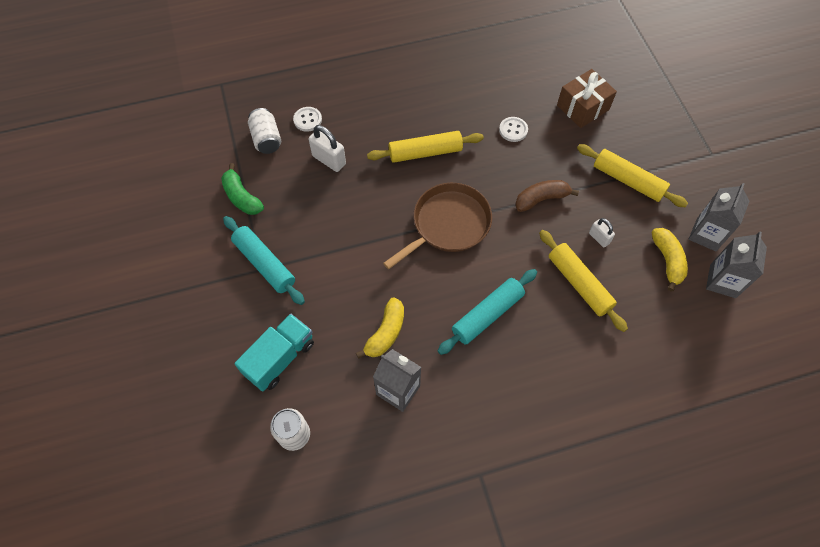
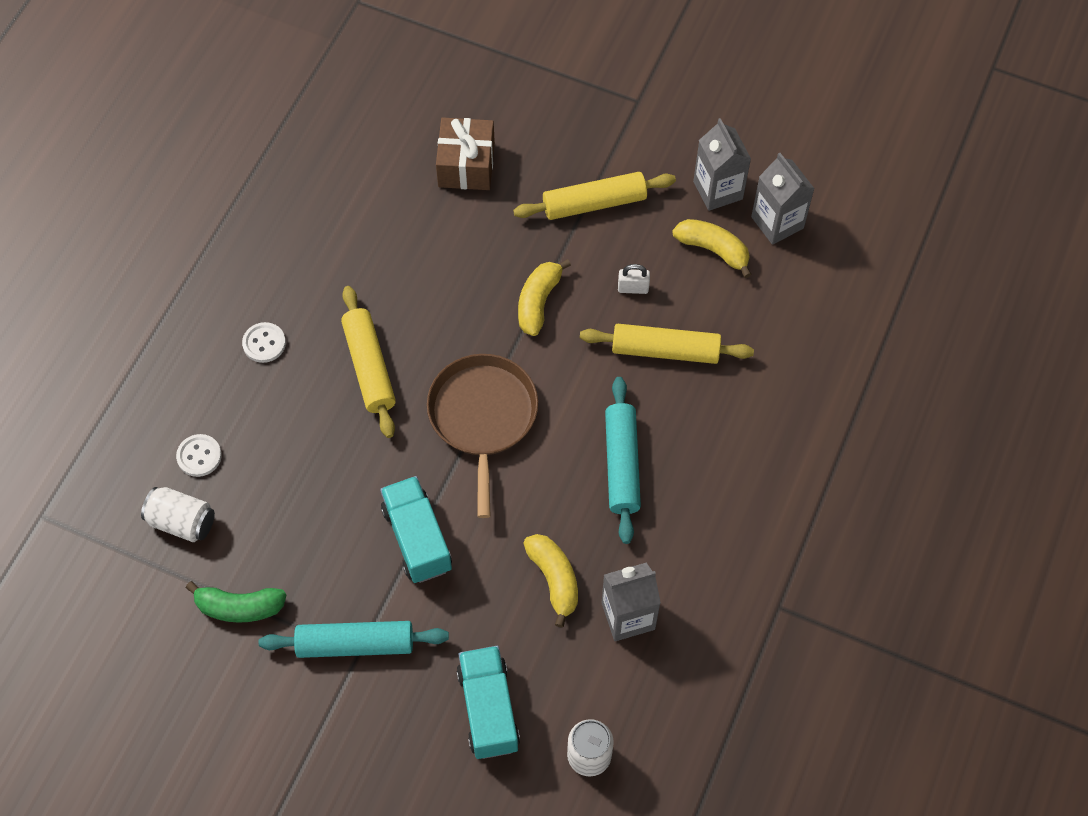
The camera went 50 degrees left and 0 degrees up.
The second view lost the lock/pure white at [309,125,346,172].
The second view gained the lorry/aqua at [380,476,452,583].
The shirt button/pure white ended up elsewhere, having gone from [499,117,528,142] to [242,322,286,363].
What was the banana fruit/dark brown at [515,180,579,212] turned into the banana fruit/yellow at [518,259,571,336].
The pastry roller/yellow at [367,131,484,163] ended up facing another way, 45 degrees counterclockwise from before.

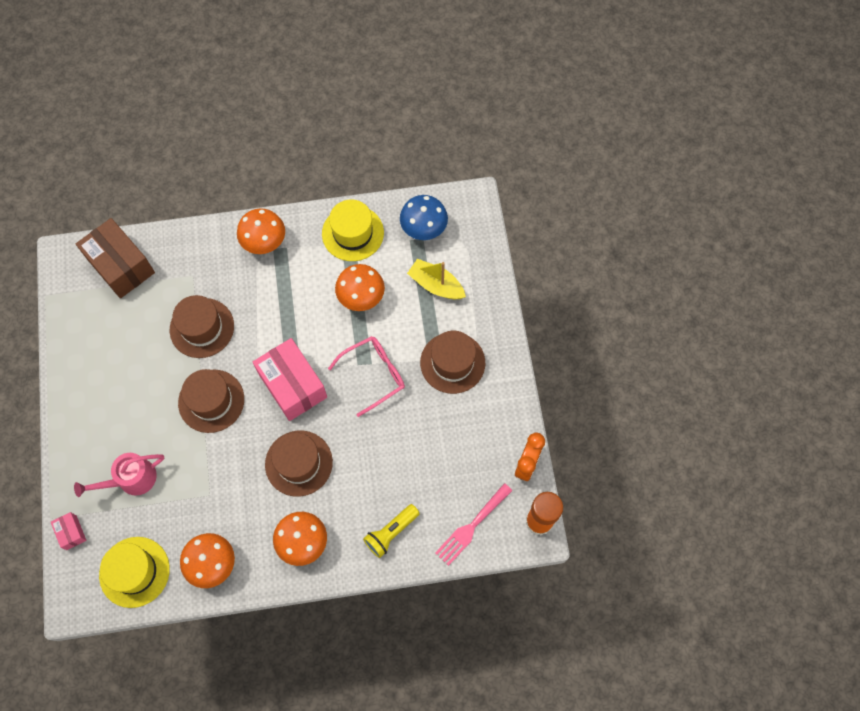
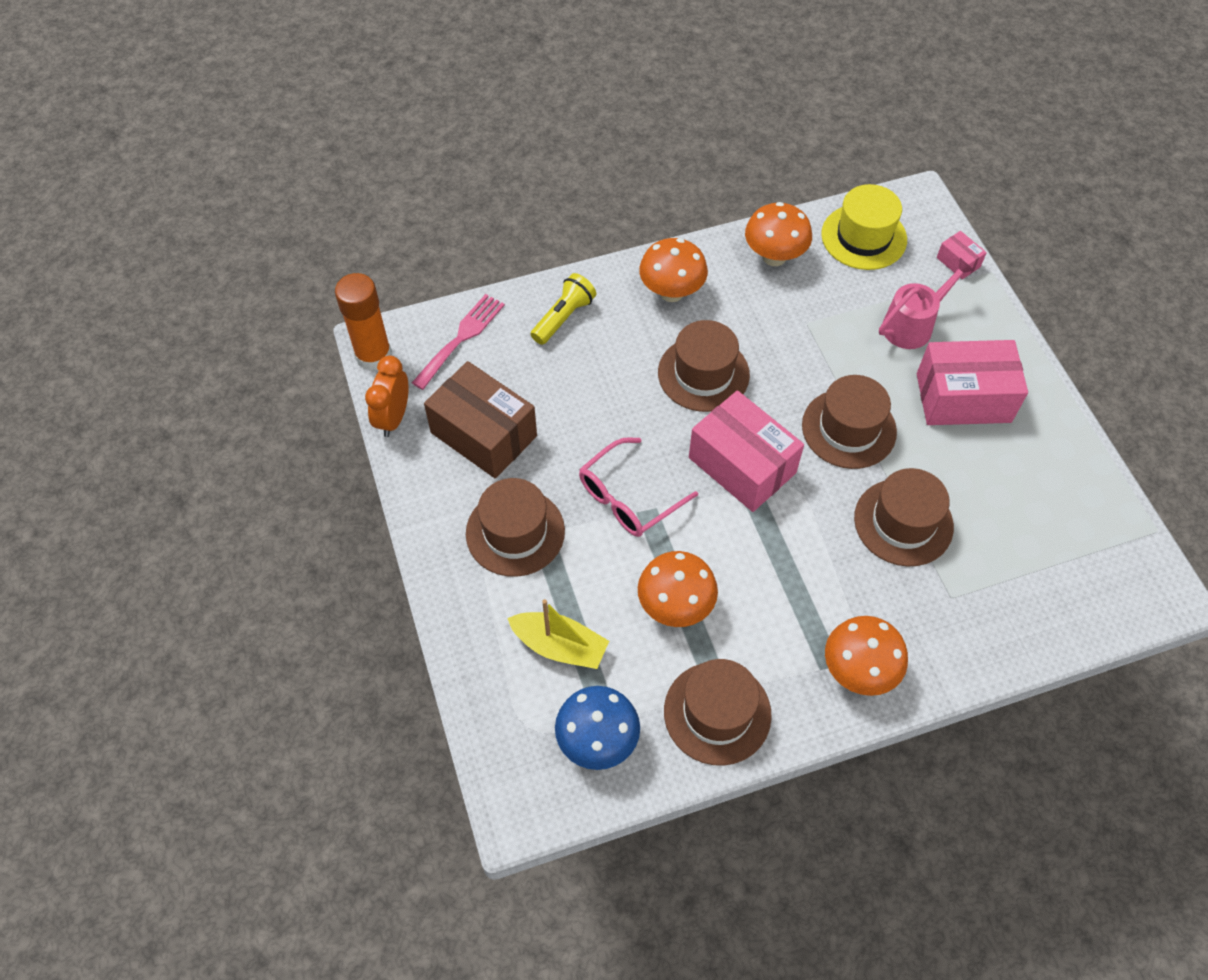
The camera went 170 degrees right and 10 degrees down.
The second view gained the parcel/rosy at [917,340,1028,425].
The parcel/dark brown ended up elsewhere, having gone from [76,218,155,298] to [424,361,537,478].
What was the hat/yellow at [322,200,384,261] turned into the hat/dark brown at [664,659,772,766].

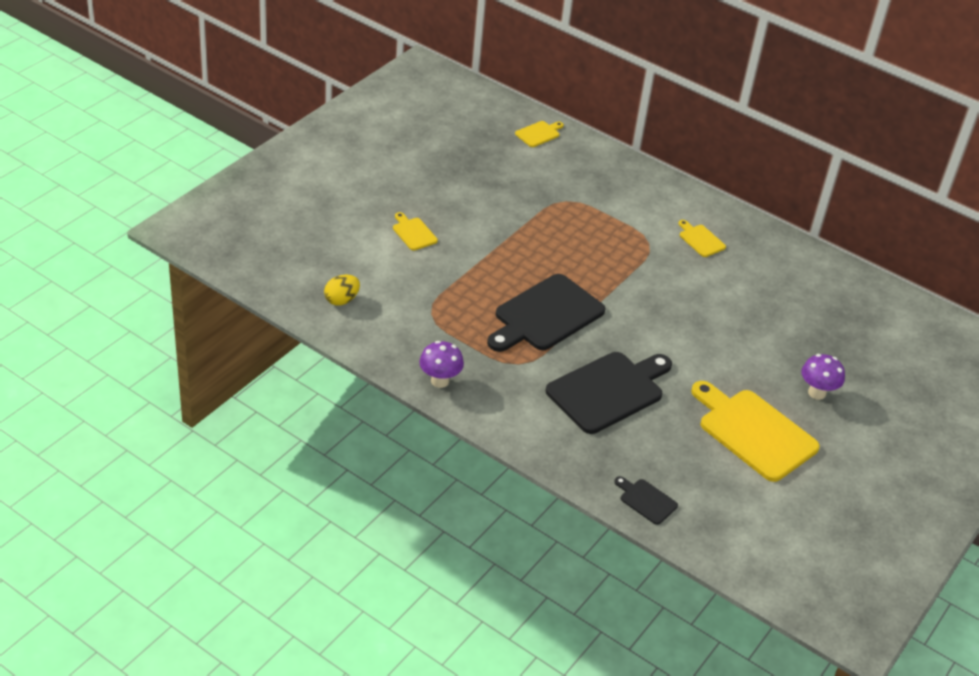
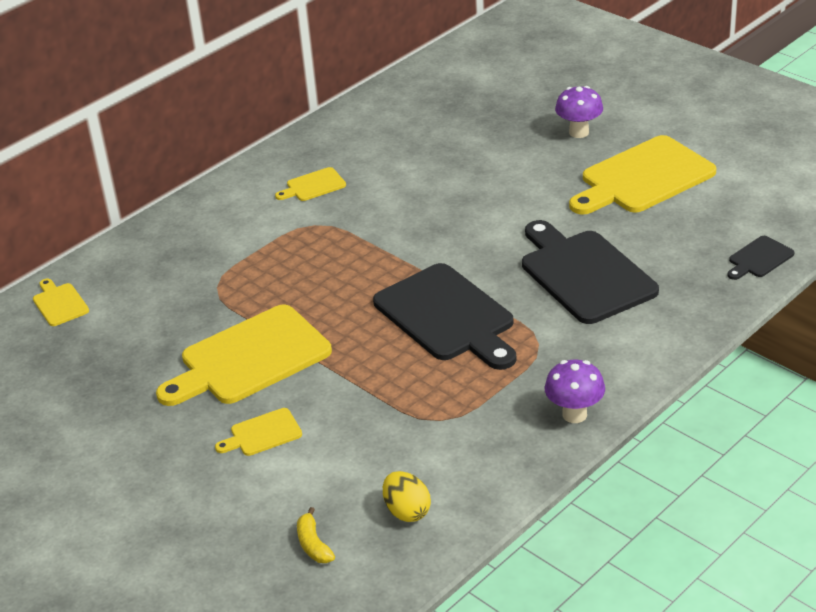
The camera went 75 degrees left and 5 degrees down.
The second view gained the bread board/yellow at [156,304,332,406].
The second view gained the banana fruit/yellow at [297,507,335,563].

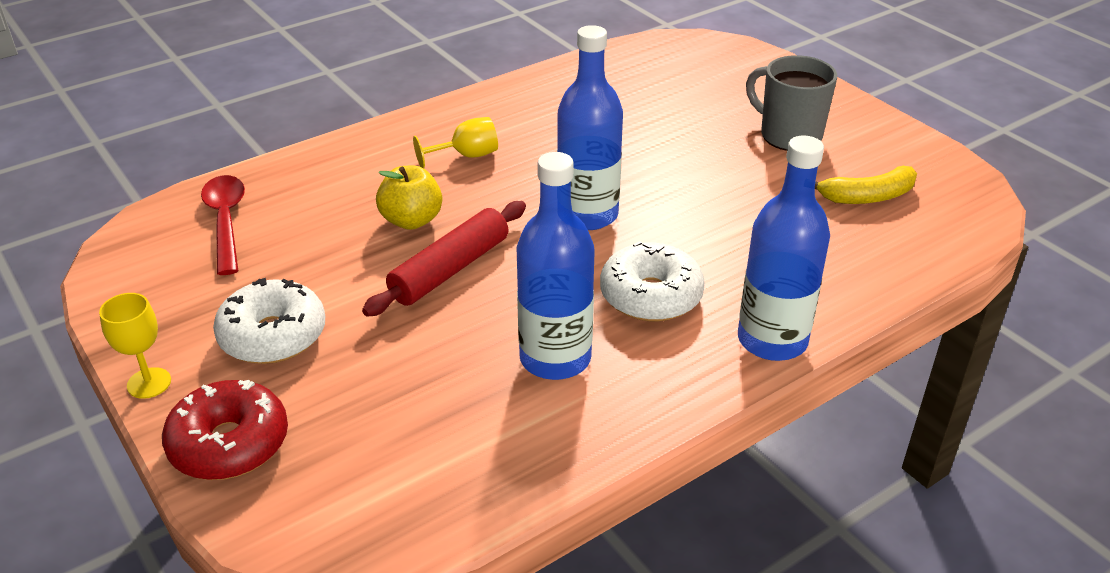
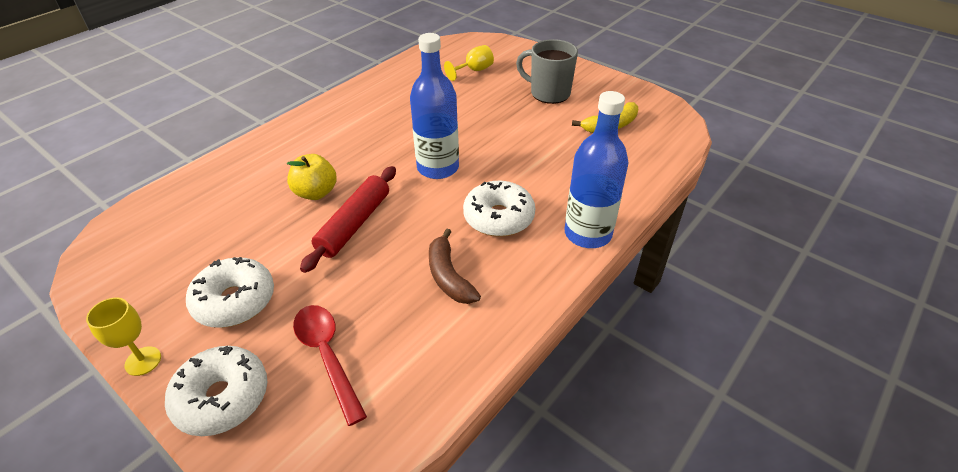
The camera went 15 degrees left and 5 degrees up.
The tablespoon/scarlet ended up elsewhere, having gone from [201,175,245,275] to [293,305,367,426].
The wine glass/yellow ended up elsewhere, having gone from [413,117,498,168] to [444,45,494,81].
Where the bottle/blue stood at [516,152,595,380], the banana fruit/dark brown came to stand at [429,229,481,304].
What was the doughnut/scarlet at [162,380,288,480] turned into the doughnut/pure white at [165,346,267,436].

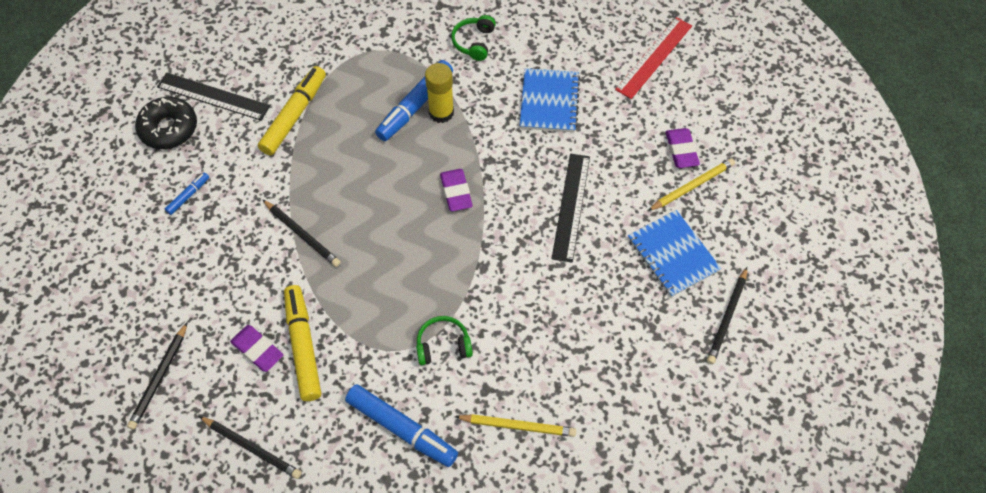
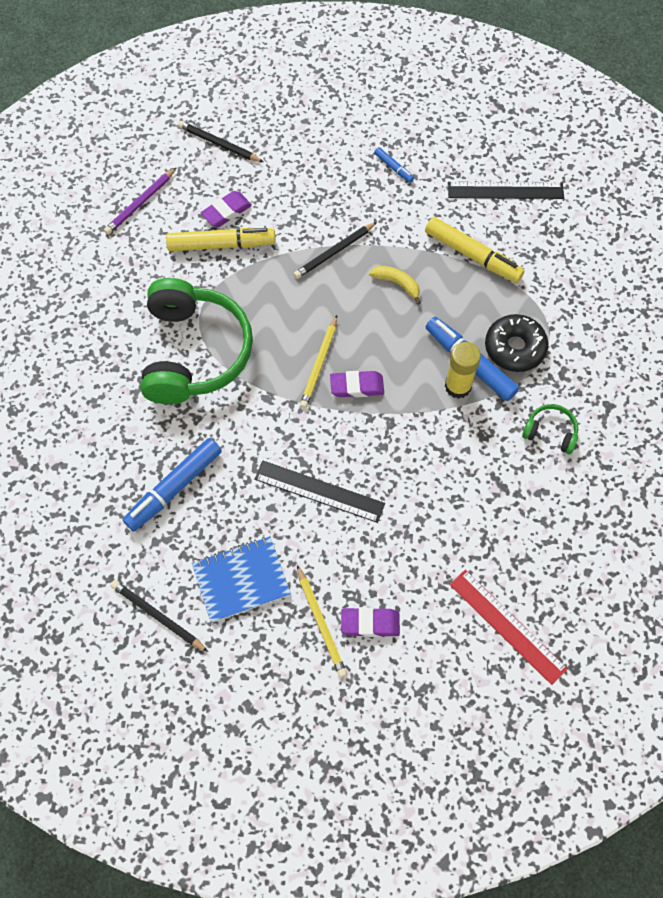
The camera went 100 degrees right and 5 degrees up.
The second view lost the notepad/blue at [520,68,580,132].
The second view gained the banana fruit/yellow at [369,266,421,305].
The doughnut/jet-black ended up elsewhere, having gone from [135,97,197,149] to [485,314,549,372].
The marker/blue ended up elsewhere, having gone from [345,384,458,467] to [123,438,222,531].
The wooden pencil/yellow ended up elsewhere, having gone from [454,414,576,437] to [300,315,337,409].
What was the wooden pencil/jet-black at [199,416,302,479] turned into the wooden pencil/purple at [104,167,177,235].
The ruler/jet-black at [157,72,270,121] ended up facing another way, 60 degrees clockwise from before.
The size of the over-ear headphones/leaf-green at [416,316,473,365] changed by a factor of 2.39.

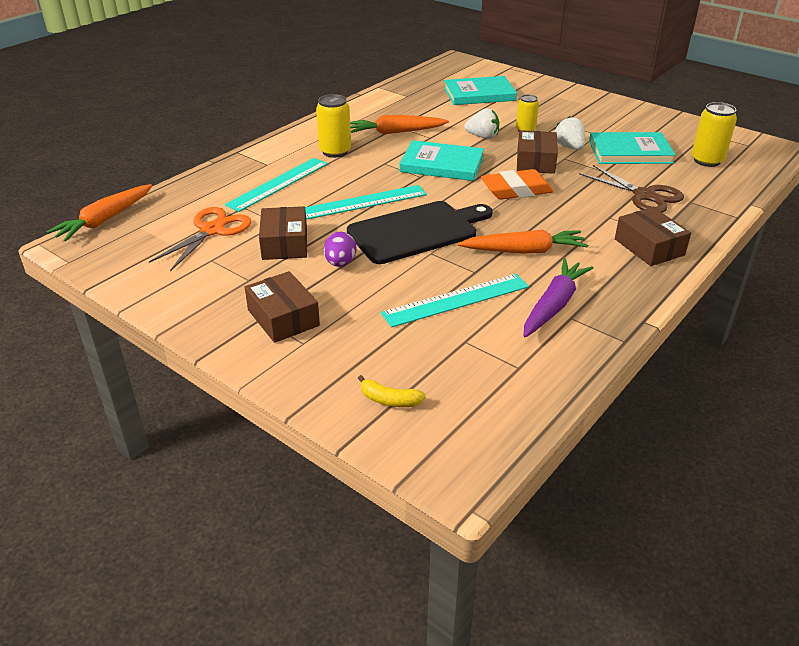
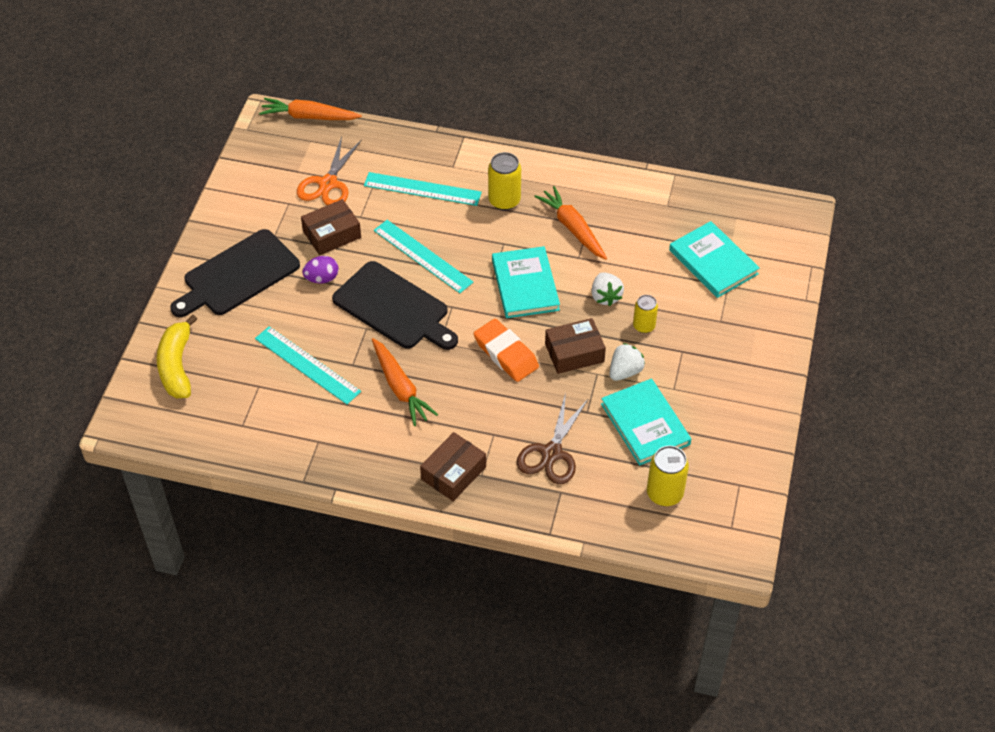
The camera went 65 degrees right and 15 degrees up.
The second view lost the root vegetable/purple at [524,258,593,337].
Where the parcel/dark brown stood at [245,271,320,343], the bread board/jet-black came to stand at [170,229,300,317].
The pair of scissors/orange at [149,207,252,271] ended up facing another way, 105 degrees clockwise from before.
The size of the banana fruit/yellow at [358,375,426,407] changed by a factor of 1.97.

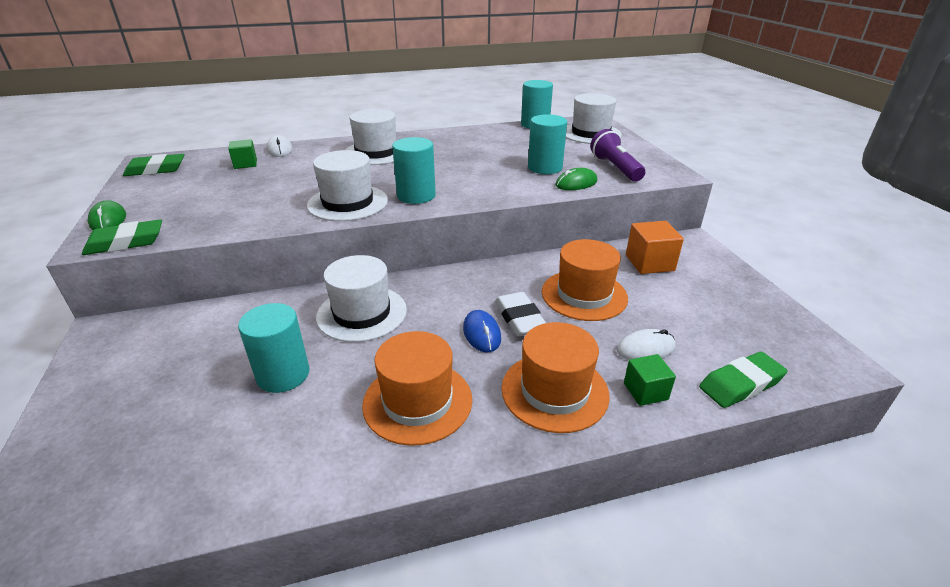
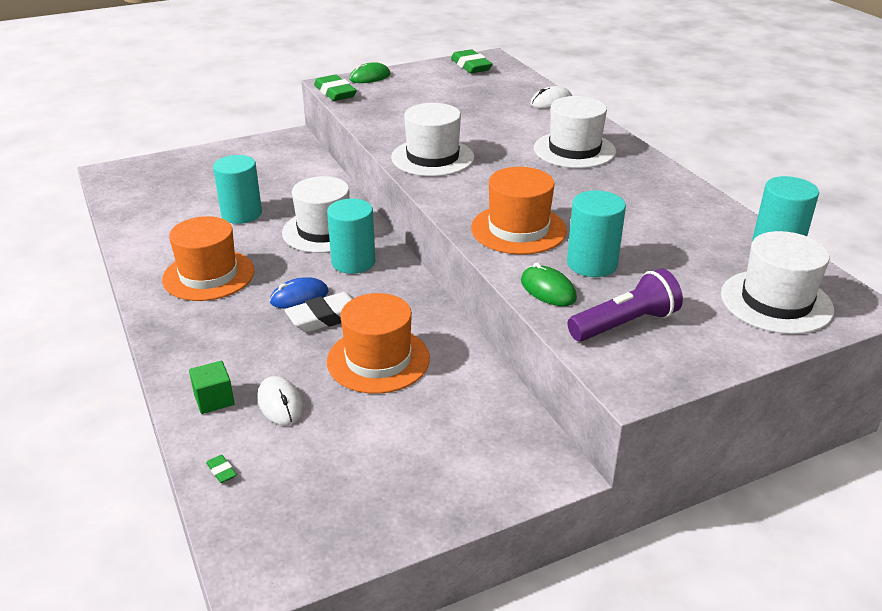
The camera went 80 degrees right and 0 degrees up.
The second view lost the cube/leaf-green at [228,139,257,169].
The second view lost the cube/orange at [626,221,684,274].
The cylinder/aqua ended up elsewhere, having gone from [392,137,436,204] to [327,199,375,274].
The hat/orange ended up elsewhere, having gone from [501,322,610,433] to [471,167,567,255].
The size of the gum eraser/leaf-green at [699,352,788,408] changed by a factor of 0.43.

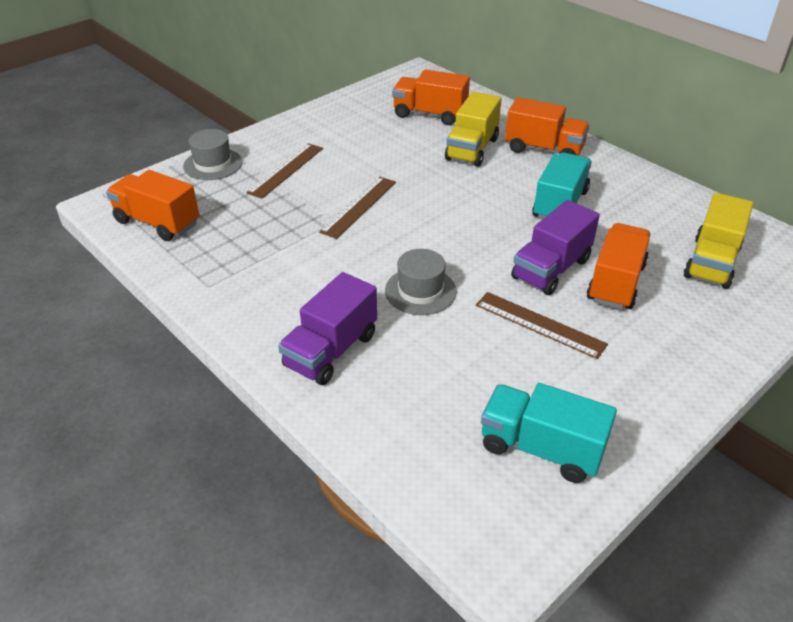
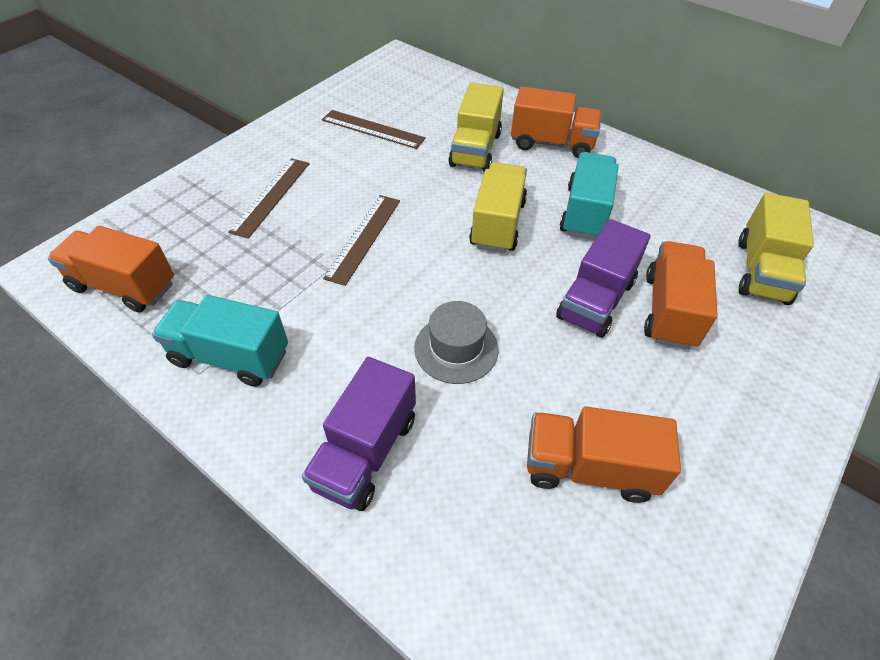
The camera went 10 degrees left and 10 degrees up.
The second view lost the hat/grey at [183,129,243,180].
The second view gained the lorry/yellow at [469,162,527,253].
The lorry/orange ended up elsewhere, having gone from [392,70,470,125] to [527,406,681,503].
The ruler/dark brown ended up elsewhere, having gone from [476,292,608,359] to [322,110,426,149].
The lorry/aqua ended up elsewhere, having gone from [481,383,617,483] to [152,295,288,387].

